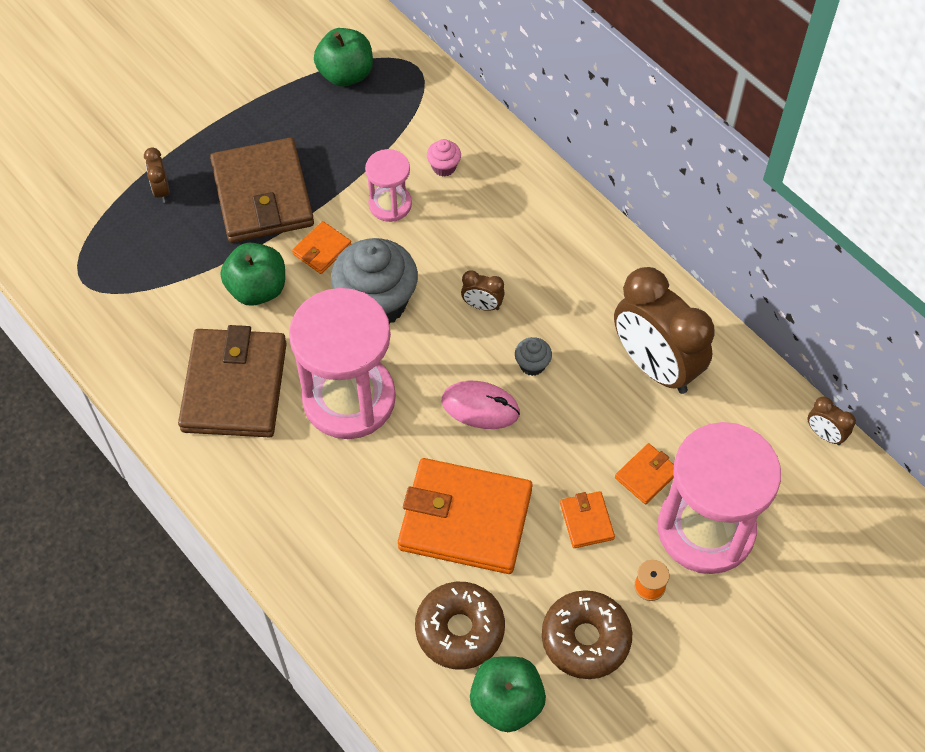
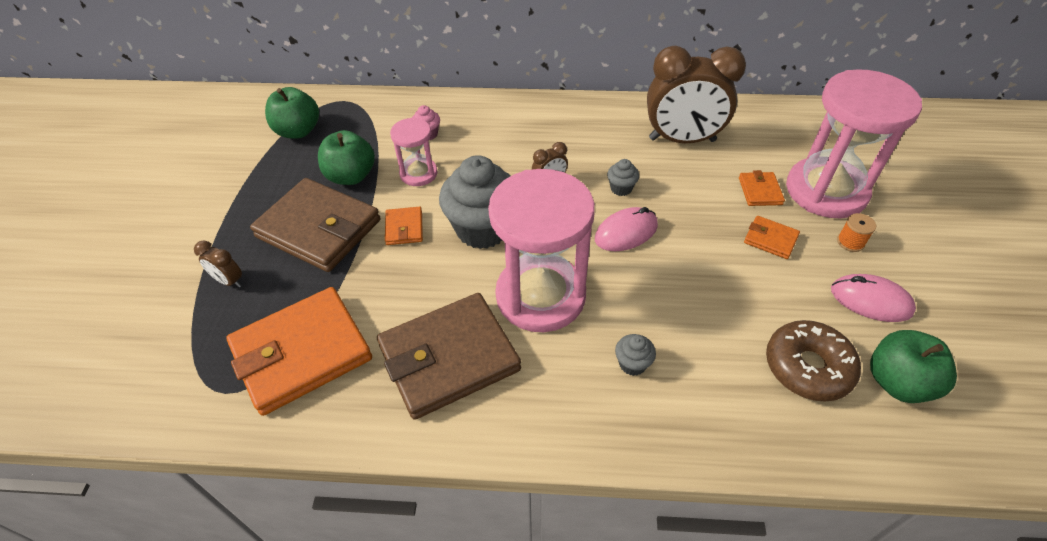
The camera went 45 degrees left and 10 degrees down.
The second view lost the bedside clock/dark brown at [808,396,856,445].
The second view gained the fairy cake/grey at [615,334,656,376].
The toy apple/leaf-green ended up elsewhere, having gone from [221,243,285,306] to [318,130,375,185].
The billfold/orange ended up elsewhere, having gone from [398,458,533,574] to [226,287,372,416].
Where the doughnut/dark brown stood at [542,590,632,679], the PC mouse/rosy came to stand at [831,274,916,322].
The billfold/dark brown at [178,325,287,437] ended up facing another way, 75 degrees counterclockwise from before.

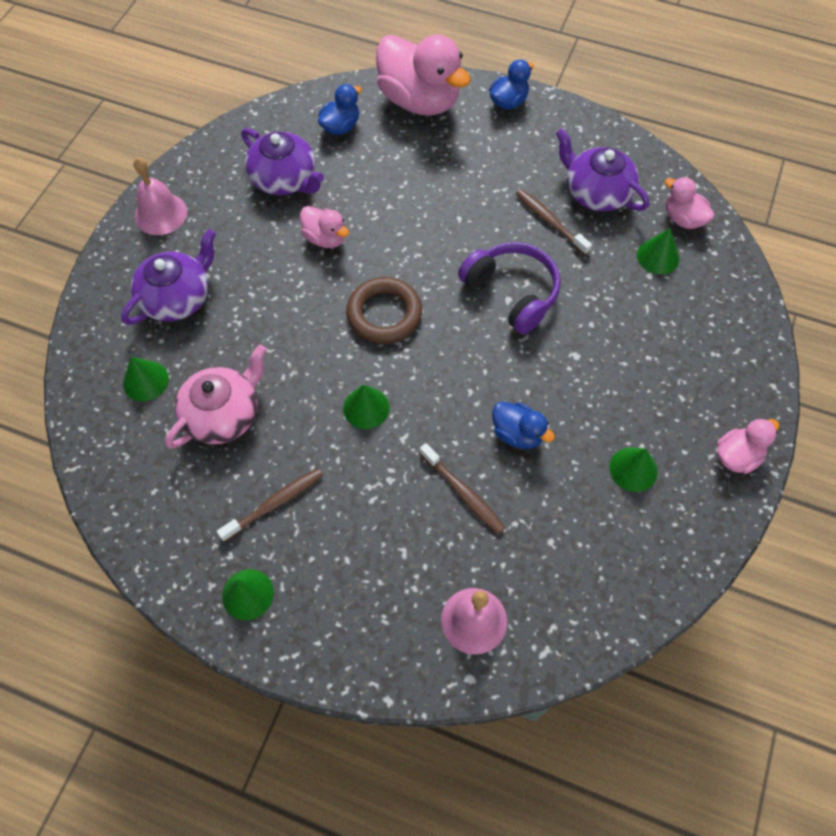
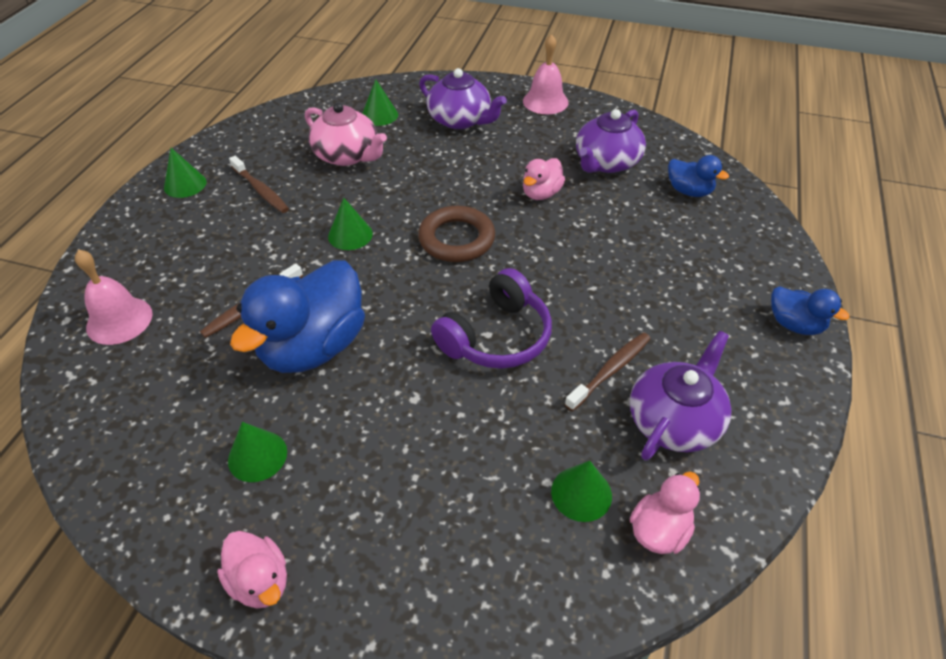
The camera went 85 degrees right and 15 degrees down.
The second view lost the toy duck/rosy at [376,35,471,116].
The size of the toy duck/blue at [492,402,555,449] changed by a factor of 2.01.

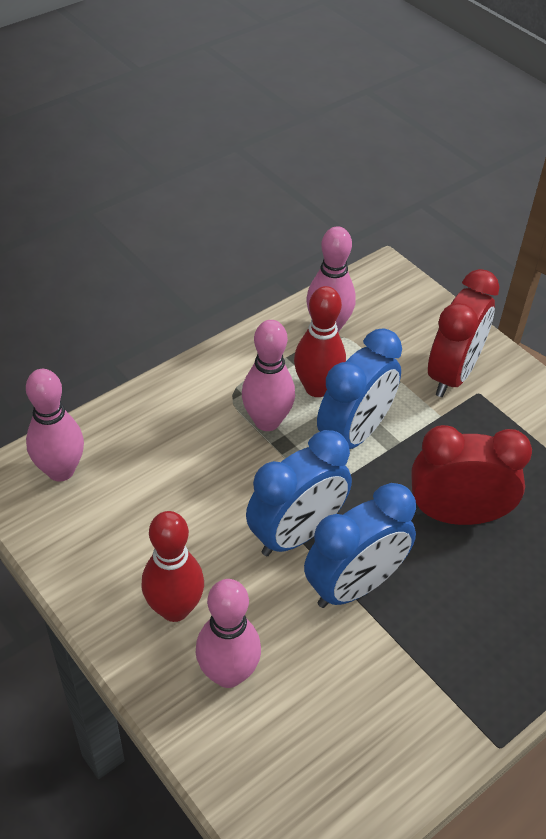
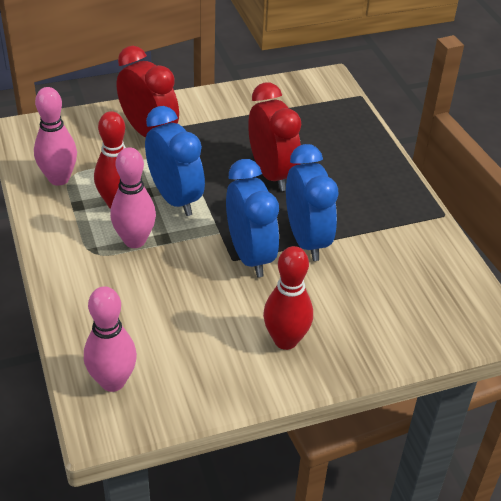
The camera went 70 degrees left and 5 degrees down.
The second view lost the skittle/rosy at [196,579,261,688].
The bedside clock/scarlet at [411,425,532,525] ended up facing another way, 135 degrees clockwise from before.

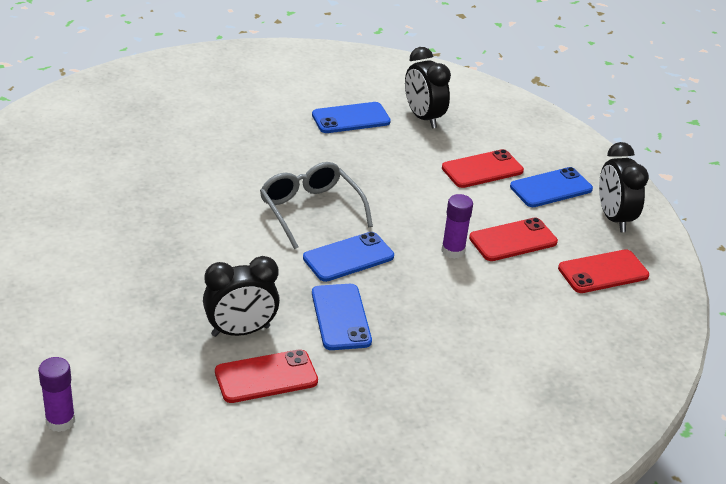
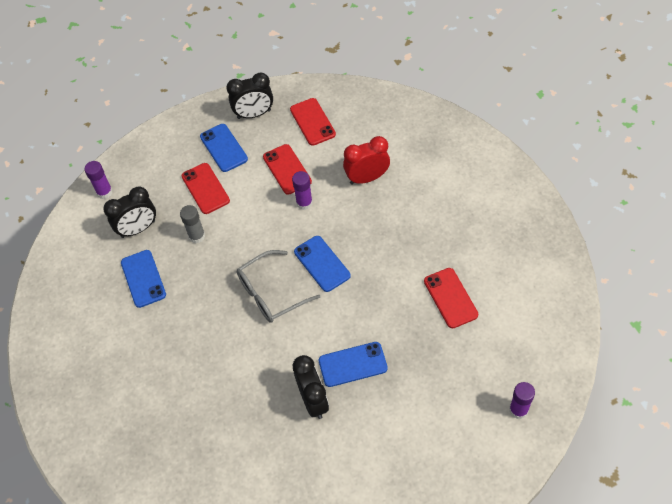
The camera went 85 degrees left and 20 degrees up.
The second view gained the glue/purple at [85,161,113,199].
The second view gained the glue/grey at [180,205,205,243].
The second view gained the bedside clock/scarlet at [343,136,390,185].
The bedside clock/jet-black ended up elsewhere, having gone from [203,256,280,337] to [293,355,329,419].
The mobile phone/blue ended up elsewhere, having gone from [312,284,372,350] to [319,342,388,387].

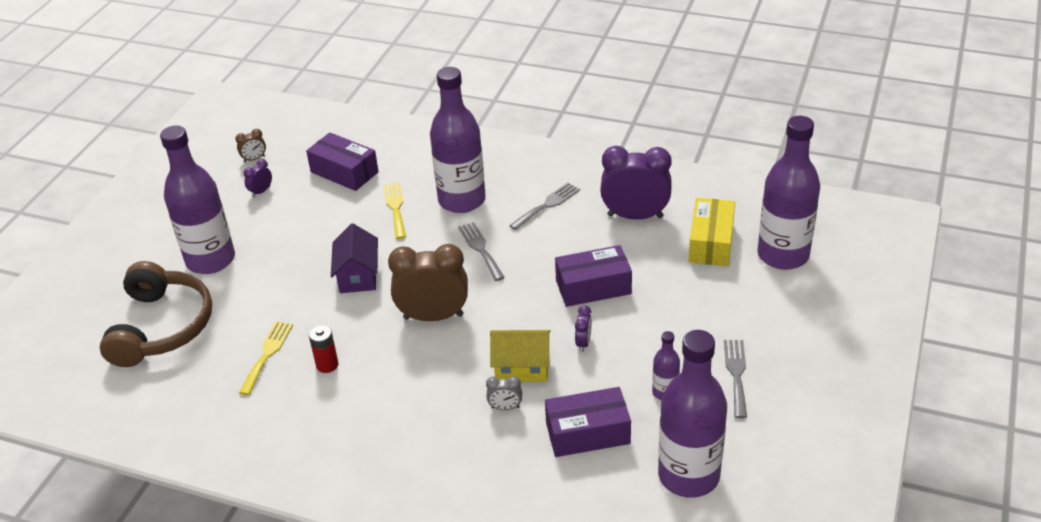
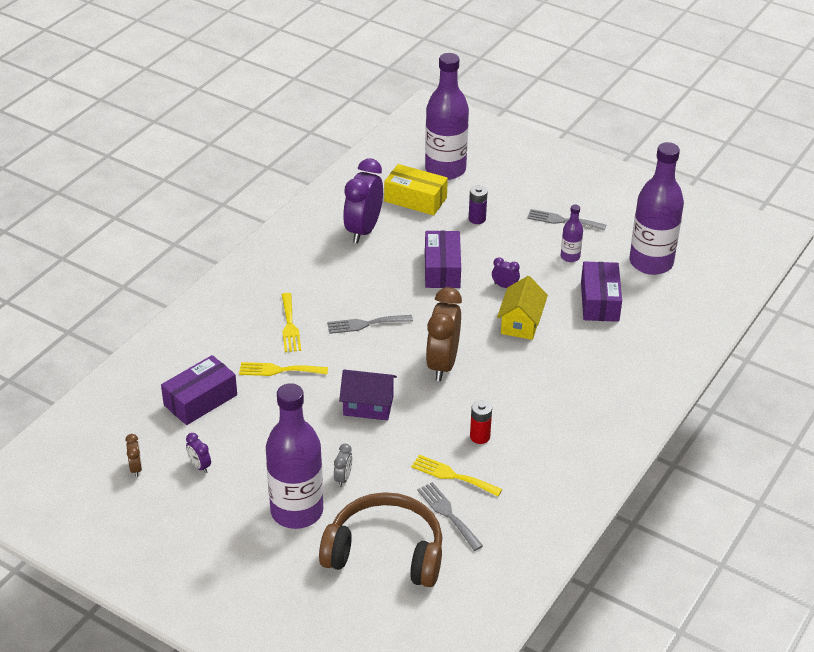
The camera went 80 degrees left and 0 degrees up.
The second view gained the AA battery/purple at [469,186,487,224].
The bedside clock/grey ended up elsewhere, having gone from [486,376,522,410] to [334,444,352,487].
The fork/grey ended up elsewhere, having gone from [509,183,580,230] to [417,482,483,551].
Where the bottle/purple stood at [430,67,486,213], the fork/yellow came to stand at [282,293,301,352].

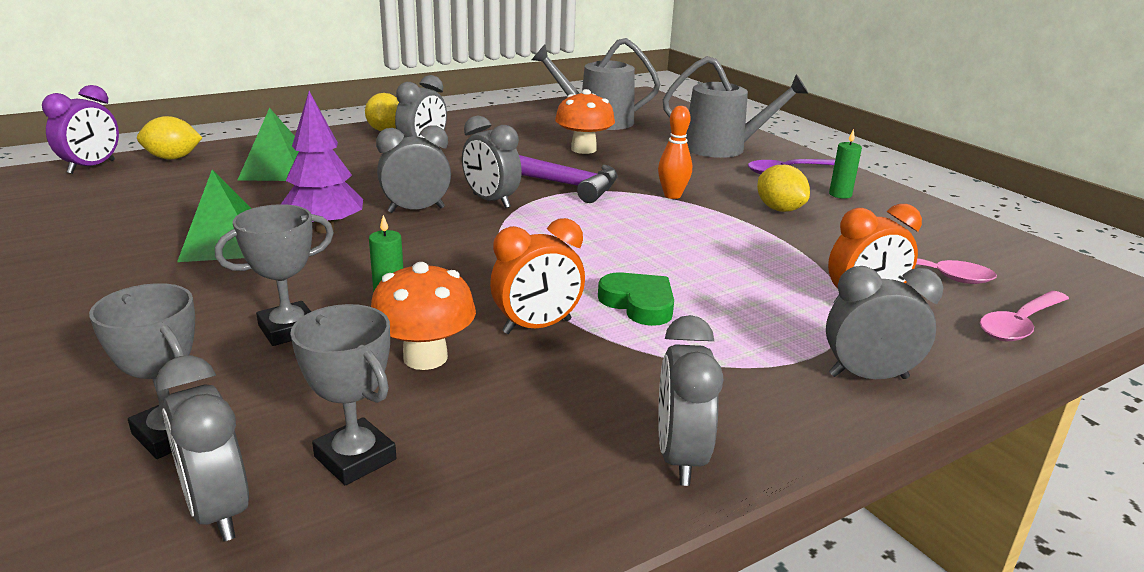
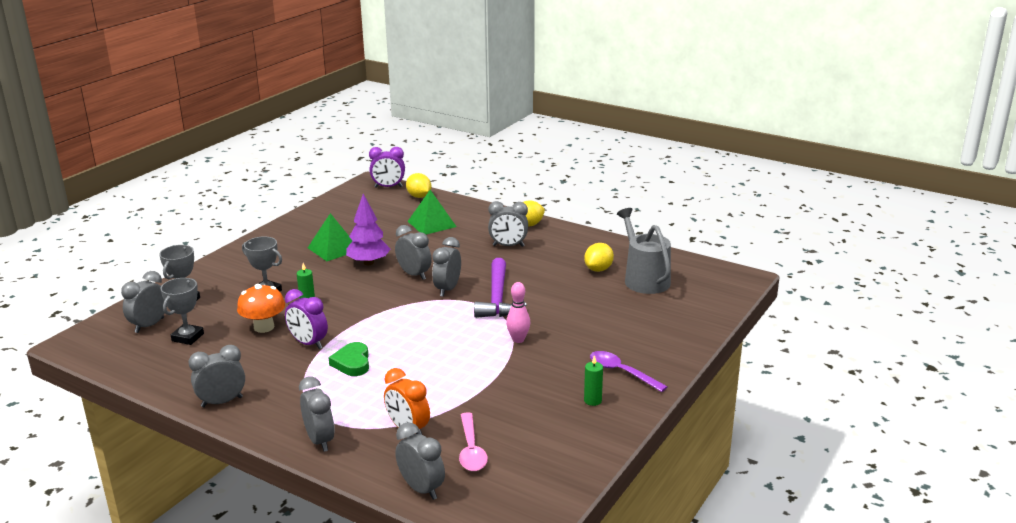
The camera went 65 degrees right and 0 degrees up.
The second view lost the toadstool/orange at [555,89,615,154].
The second view lost the watering can/grey at [663,56,809,158].
The toy lemon/yellow ended up elsewhere, having gone from [757,165,810,212] to [584,243,614,272].
Where the tablespoon/rosy stood at [980,291,1069,341], the bedside clock/grey came to stand at [395,422,445,500].
What was the bedside clock/orange at [490,218,585,334] turned into the bedside clock/purple at [285,289,328,349].
What was the skittle/orange at [658,106,692,199] turned into the skittle/rosy at [506,282,530,343].
The love heart/leaf-green at [598,272,674,326] ended up facing another way, 150 degrees clockwise from before.

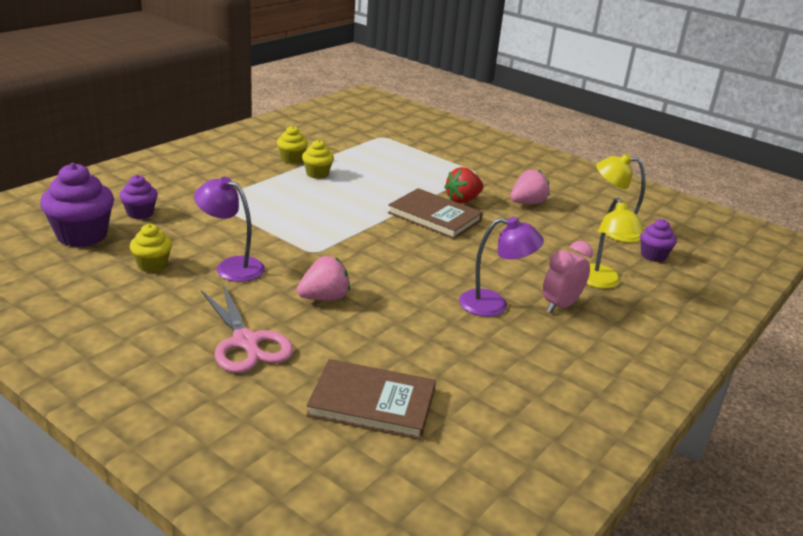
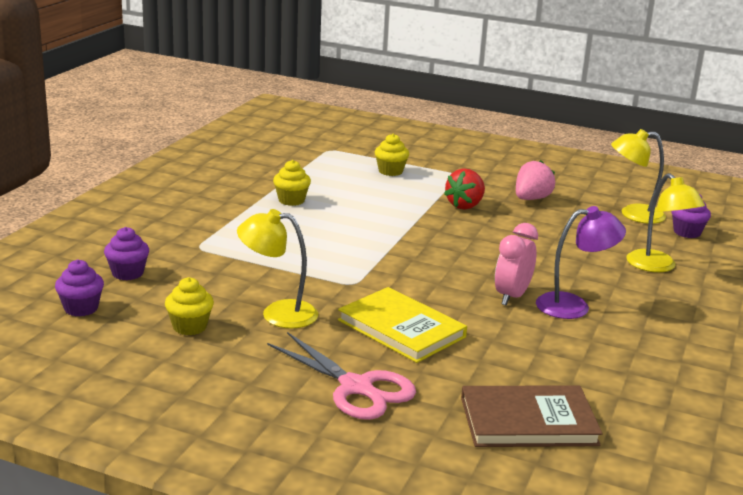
The camera went 15 degrees left and 5 degrees down.
The second view lost the book/dark brown at [388,188,483,239].
The fairy cake/yellow ended up elsewhere, having gone from [277,126,308,164] to [375,134,409,176].
The bedside clock/rosy ended up elsewhere, having gone from [542,241,593,313] to [495,223,538,306].
Where the strawberry/rosy stood at [297,256,350,301], the book/yellow came to stand at [338,287,467,363].
What was the lamp/purple at [194,177,265,282] turned into the lamp/yellow at [237,209,318,328].
The size of the fairy cake/purple at [40,163,114,247] changed by a factor of 0.57.

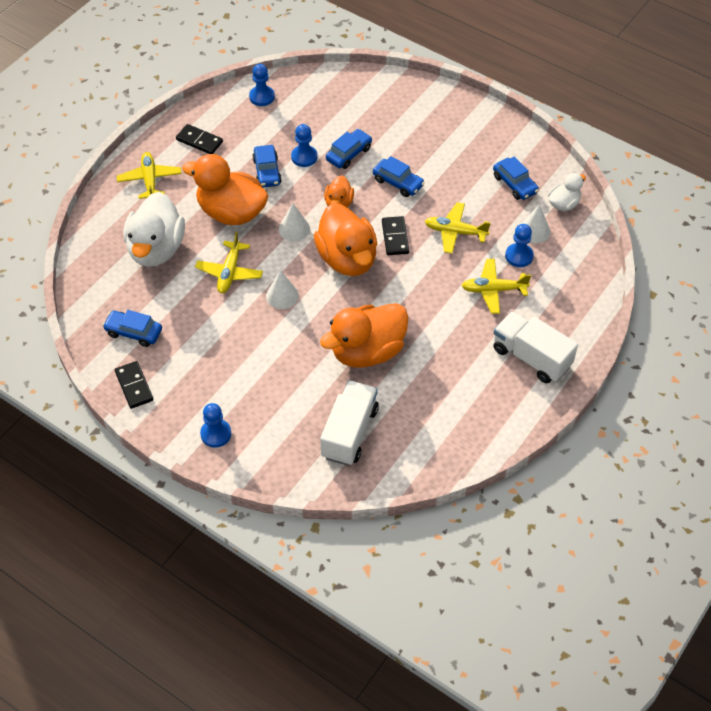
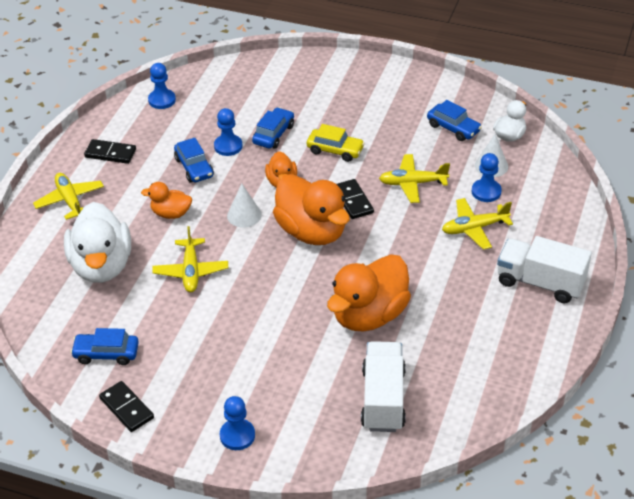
The camera went 15 degrees left and 10 degrees down.
The second view lost the cone/pure white at [266,270,299,309].
What was the automobile/blue at [373,156,425,197] turned into the automobile/yellow at [307,124,365,162].
The size of the toy duck/orange at [182,154,269,225] changed by a factor of 0.51.

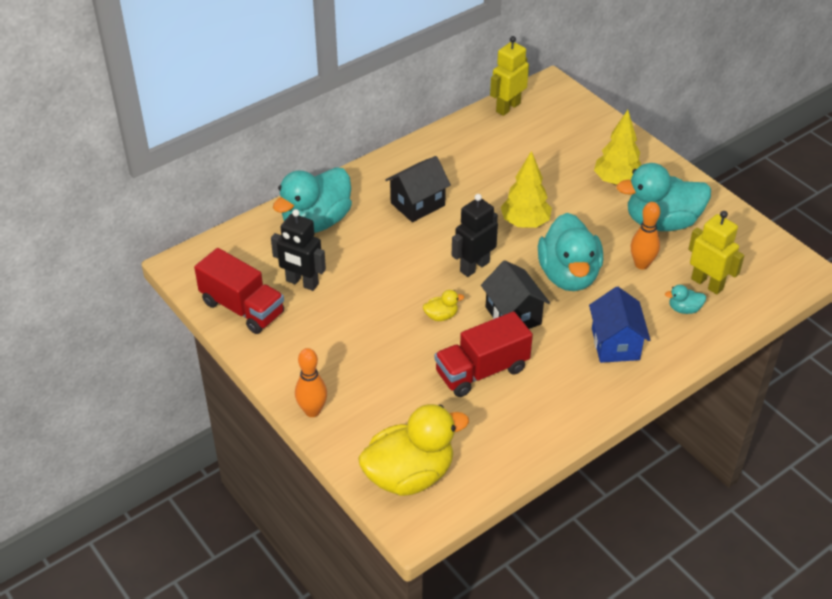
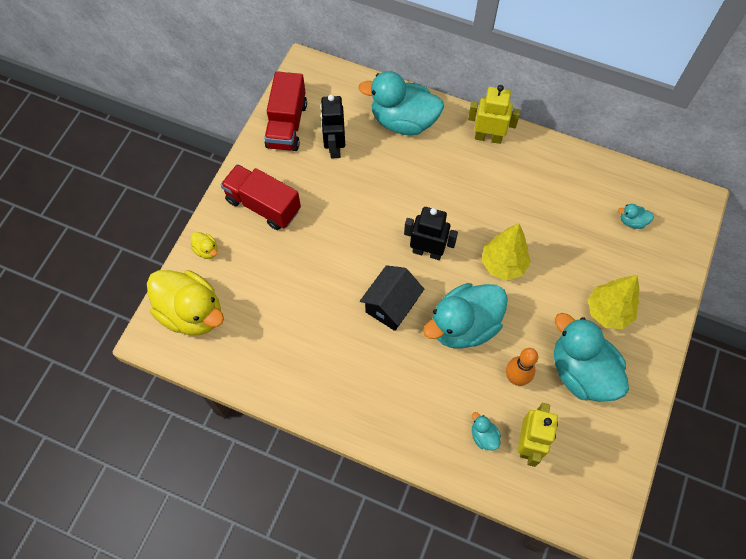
The camera went 60 degrees right and 20 degrees up.
The second view lost the skittle/orange at [295,348,327,417].
The second view lost the toy house/jet-black at [385,156,451,222].
The second view lost the toy house/blue at [589,287,650,363].
The second view gained the toy duck/aqua at [618,204,654,229].
The toy duck/yellow ended up elsewhere, having gone from [423,290,464,321] to [191,232,218,259].
The lorry/scarlet ended up elsewhere, having gone from [434,311,533,397] to [220,164,301,230].
The robot figure/yellow ended up elsewhere, having gone from [490,36,529,116] to [468,85,520,144].

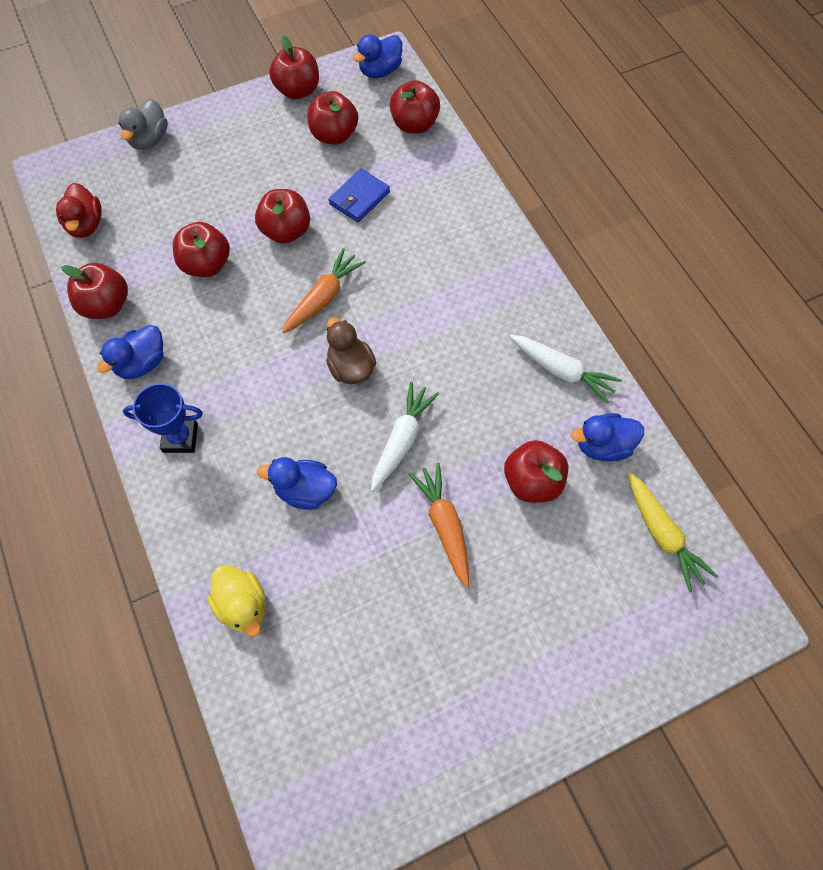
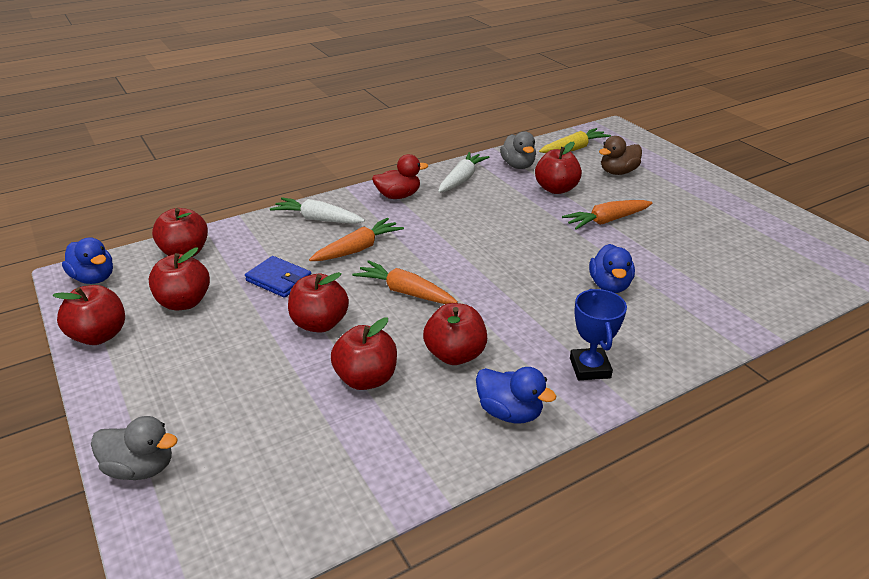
The camera went 95 degrees left and 30 degrees down.
The second view lost the toy duck/yellow at [207,565,266,637].
The second view gained the root vegetable/orange at [309,218,404,261].
The toy duck/scarlet ended up elsewhere, having gone from [56,183,102,238] to [372,154,428,199].
The toy apple/scarlet ended up elsewhere, having gone from [61,263,128,319] to [423,303,487,365].
The toy duck/dark brown ended up elsewhere, having gone from [326,317,376,384] to [599,136,642,175].
The root vegetable/pure white ended up elsewhere, having gone from [371,382,439,491] to [270,197,365,224].
What was the toy duck/blue at [571,413,644,462] turned into the toy duck/grey at [500,131,536,169].

